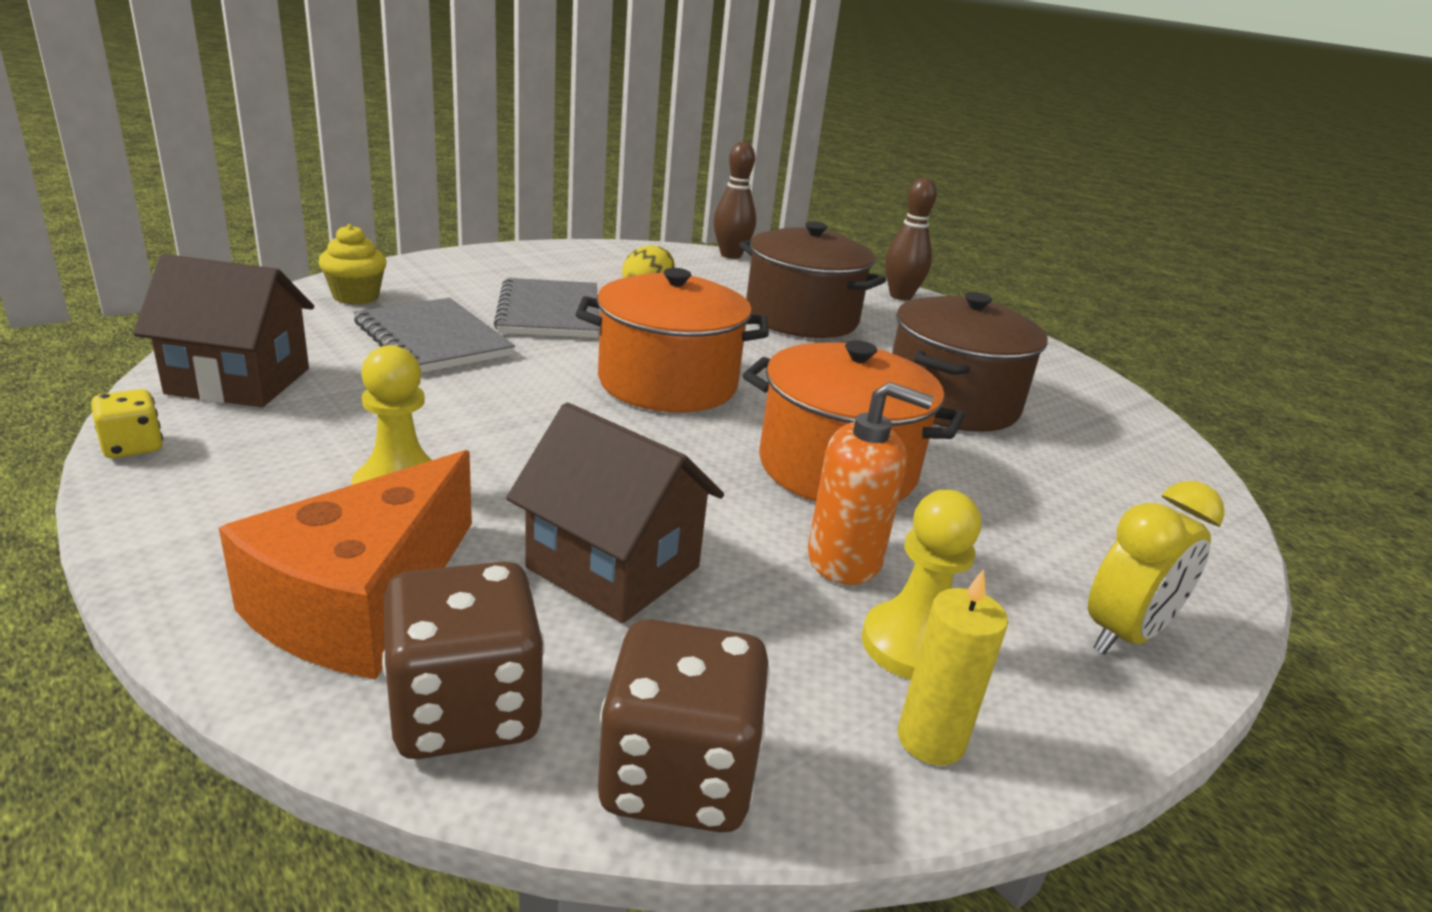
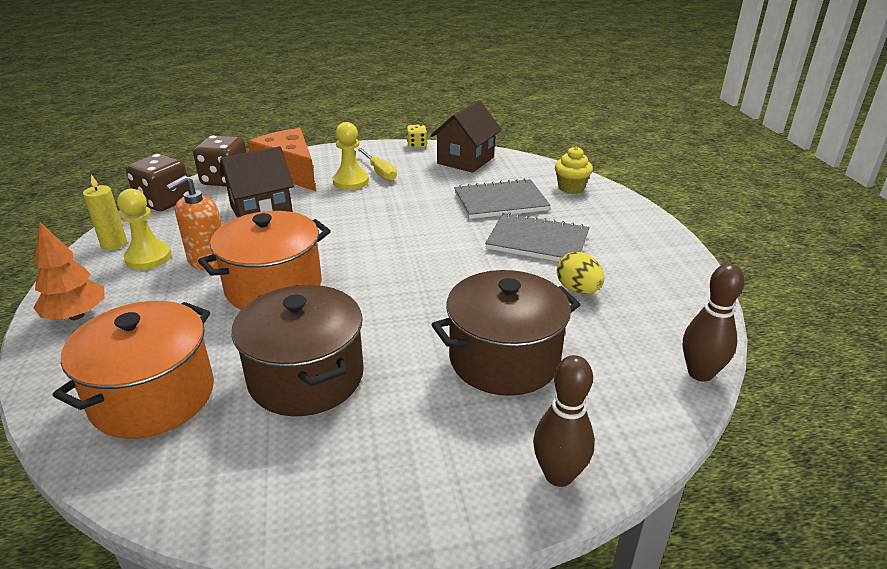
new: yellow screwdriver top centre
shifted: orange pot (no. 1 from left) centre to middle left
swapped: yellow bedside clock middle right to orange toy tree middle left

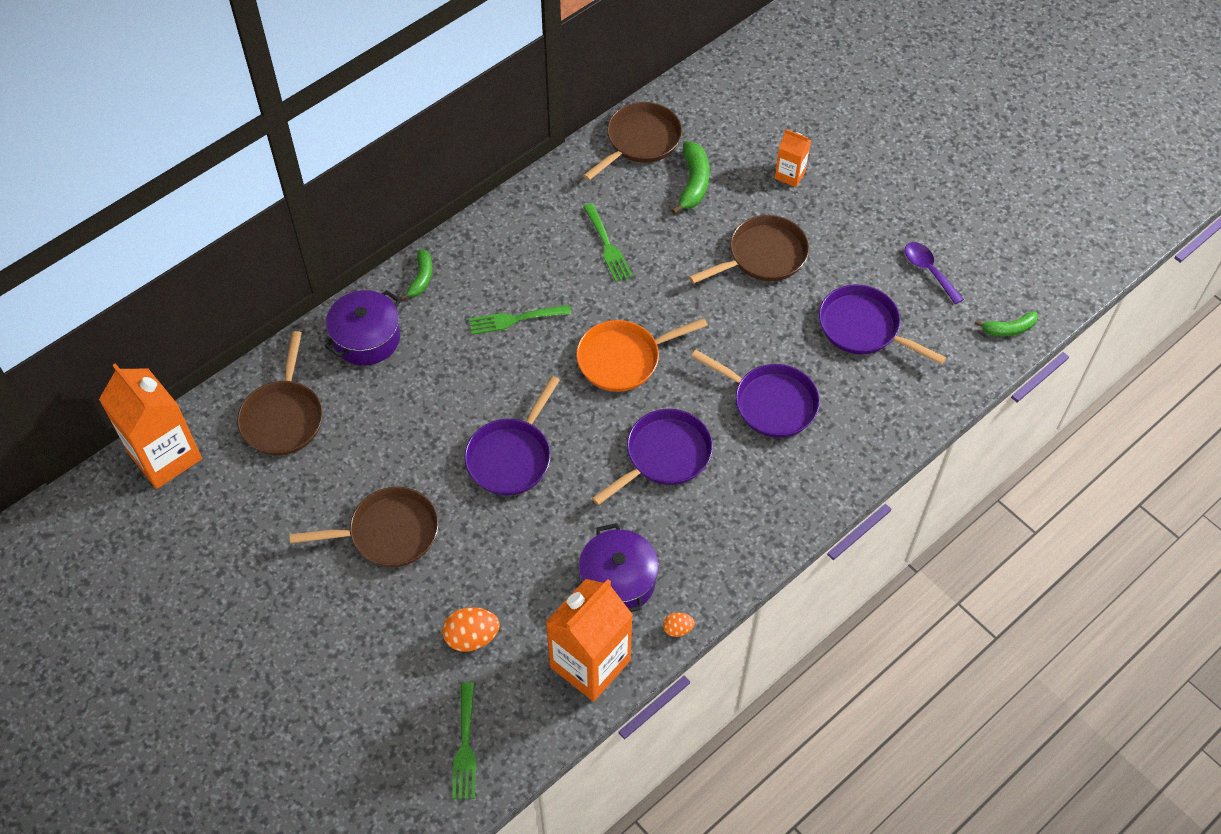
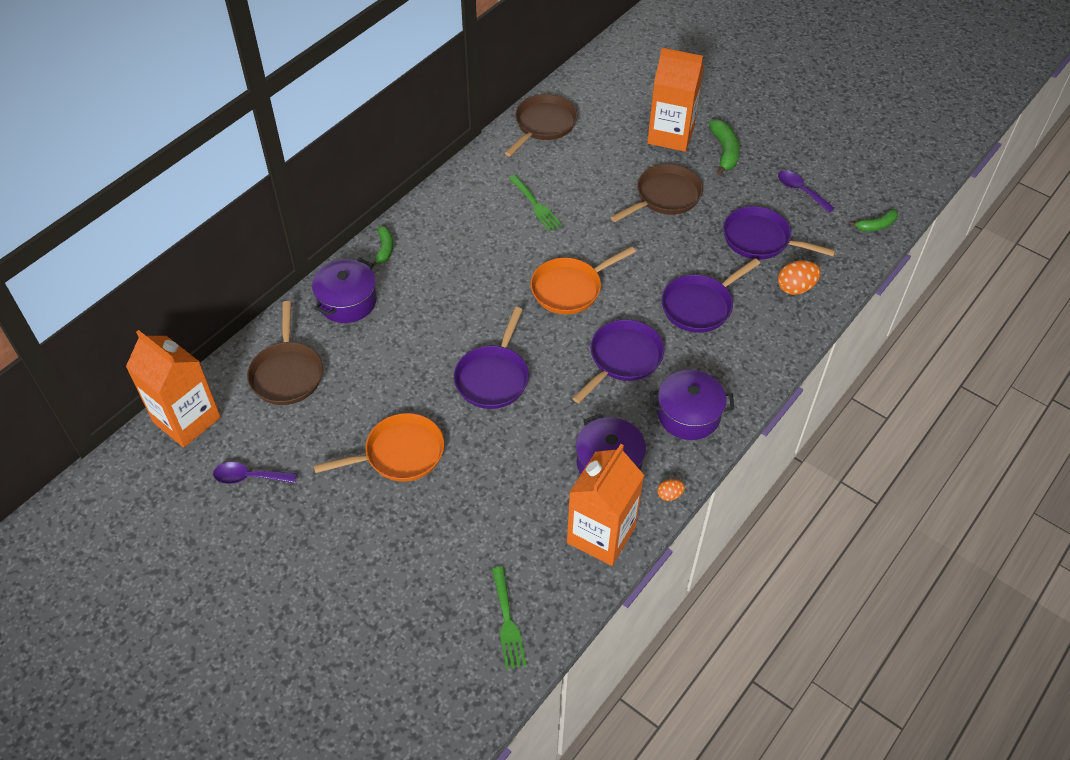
gone: leaf-green fork (no. 2 from left) centre
new: violet pot (no. 3 from left) centre; violet teaspoon (no. 1 from left) middle left
shifted: leaf-green banana fruit (no. 2 from left) top centre to top right; orange egg shape (no. 1 from left in the first image) bottom centre to orange egg shape (no. 2 from left) middle right
repainted: russet skillet (no. 2 from left) middle left to orange skillet (no. 1 from left) centre
rotated: violet skillet (no. 3 from left) centre = centre 120 degrees clockwise
scaled: orange carton (no. 3 from left) top centre = top centre x2.00

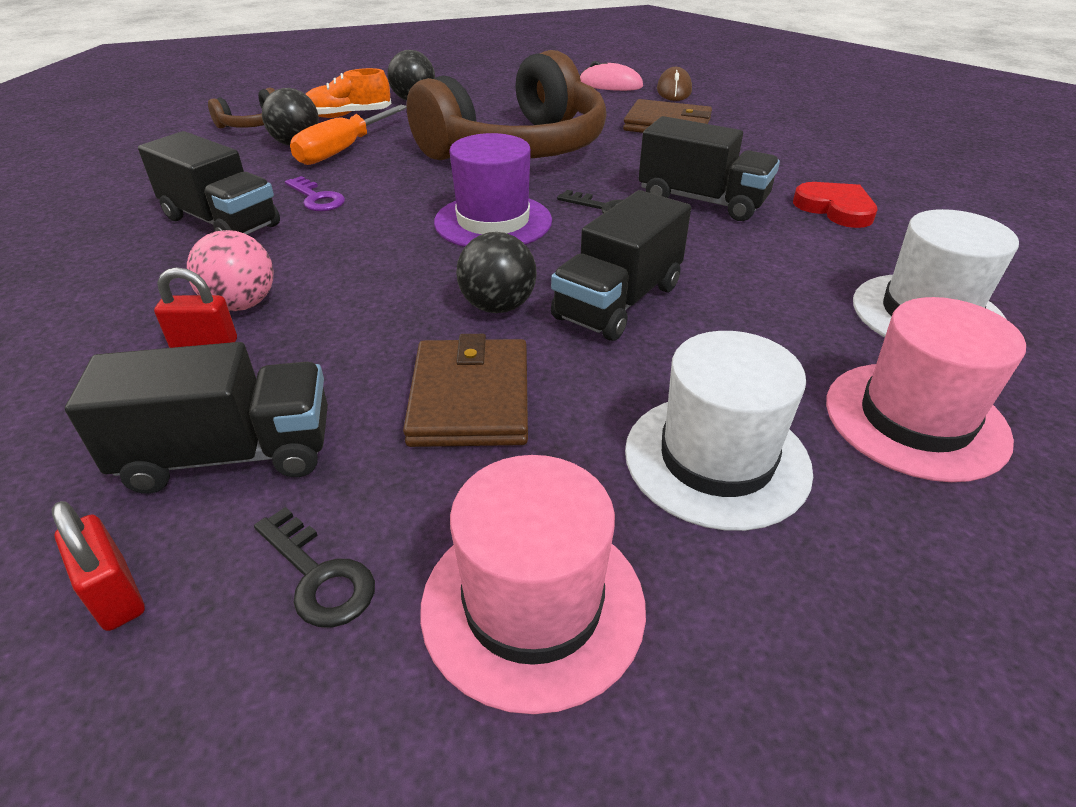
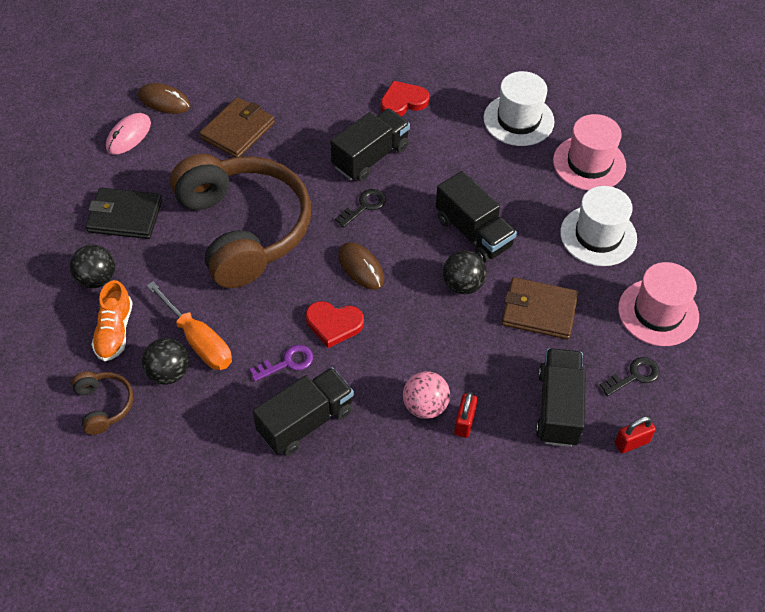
new: ebony billfold middle left; crimson heart shape (no. 1 from left) centre
swapped: violet top hat top centre to russet computer mouse (no. 2 from left) centre

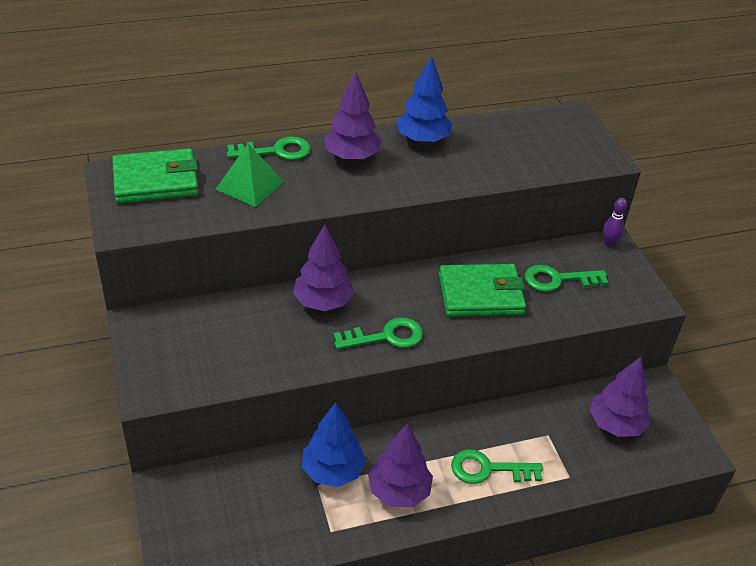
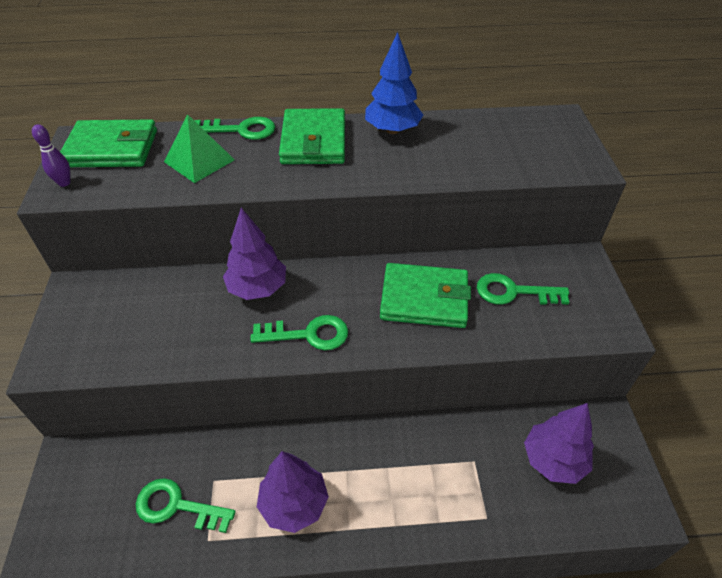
gone: cobalt toy tree (no. 1 from left) bottom centre
shifted: violet tenpin middle right to top left; leaf-green latchkey (no. 3 from left in the first image) bottom centre to leaf-green latchkey (no. 1 from left) bottom left
swapped: violet toy tree (no. 2 from left) top centre to leaf-green billfold (no. 2 from left) top centre

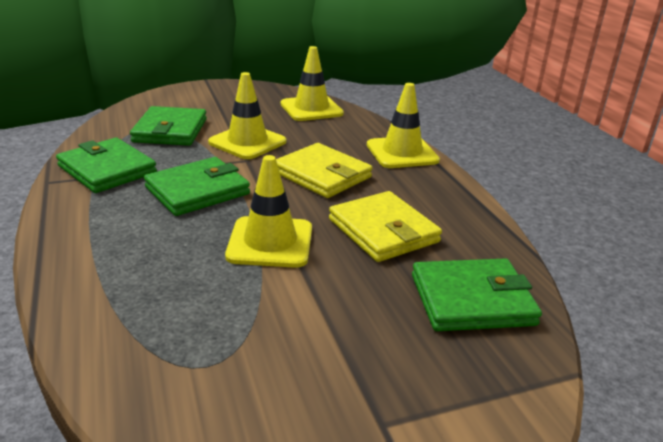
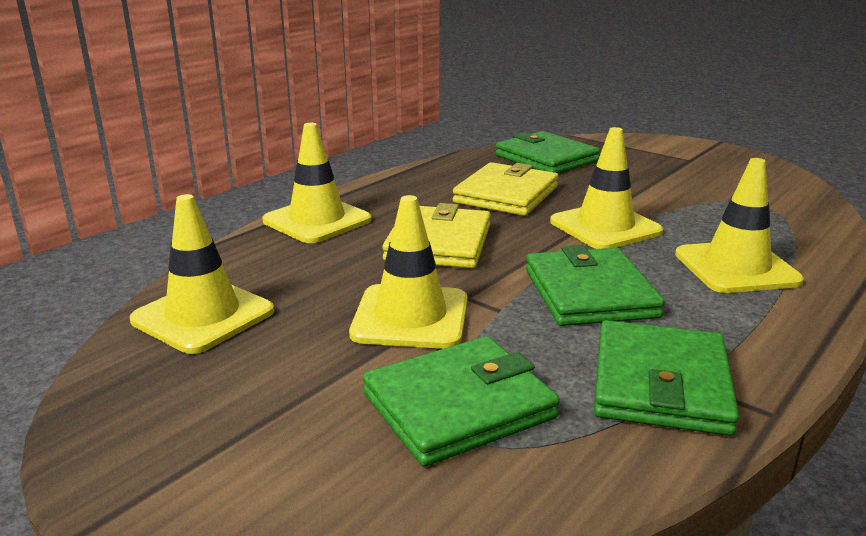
new: yellow safety cone (no. 5 from left) middle right
rotated: leaf-green billfold (no. 3 from left) middle left = middle right 60 degrees clockwise

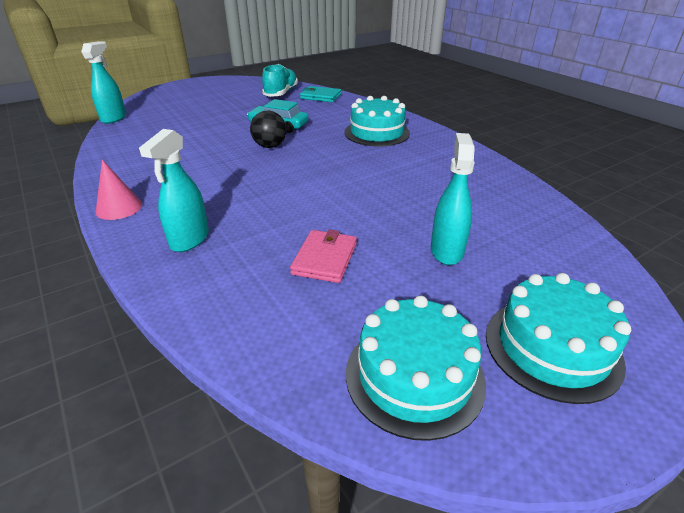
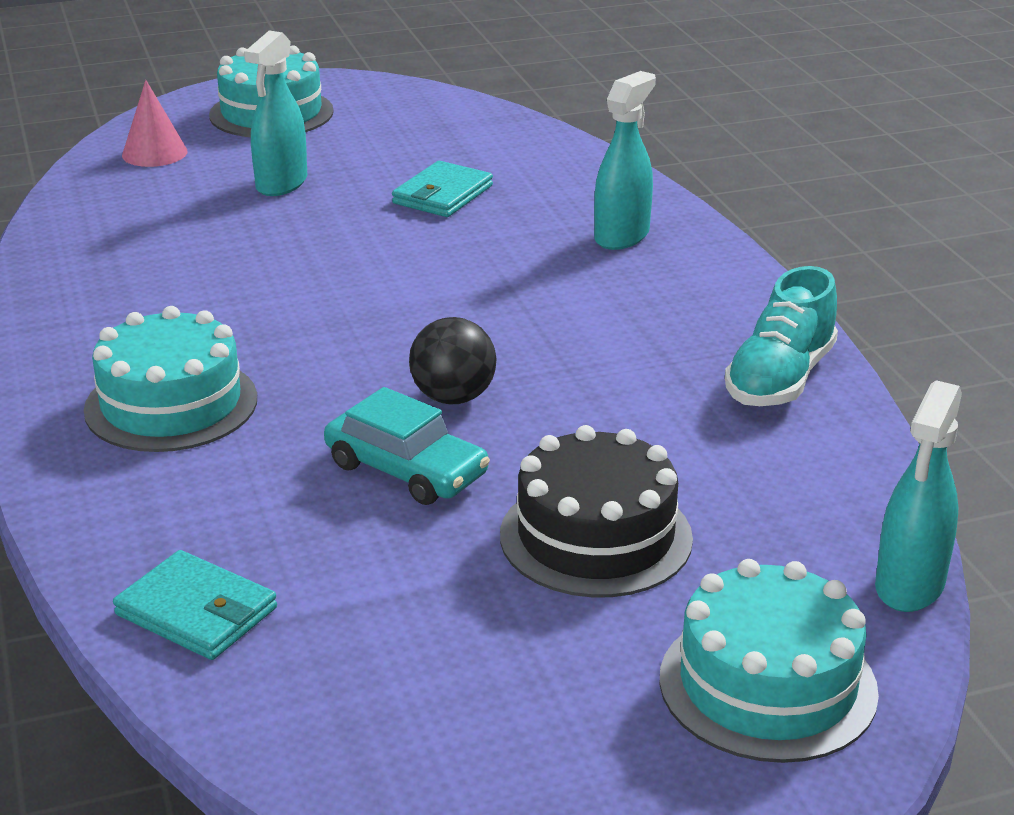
new: ebony gateau centre
shifted: turquoise shoe top centre to middle right; rose-pink cone middle left to top left; turquoise gateau (no. 2 from left in the first image) bottom centre to turquoise gateau (no. 3 from left) bottom right
repainted: rose-pink billfold centre to turquoise billfold (no. 2 from left) top centre

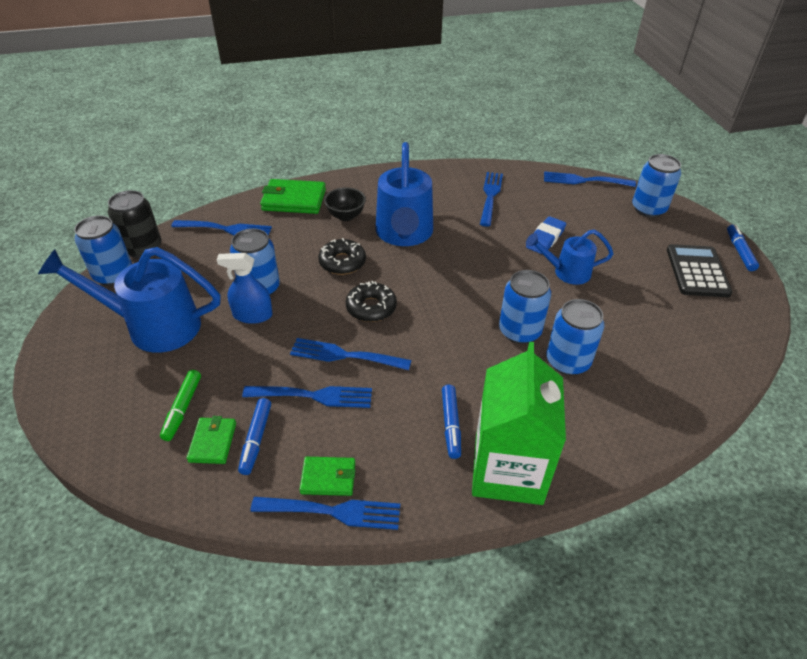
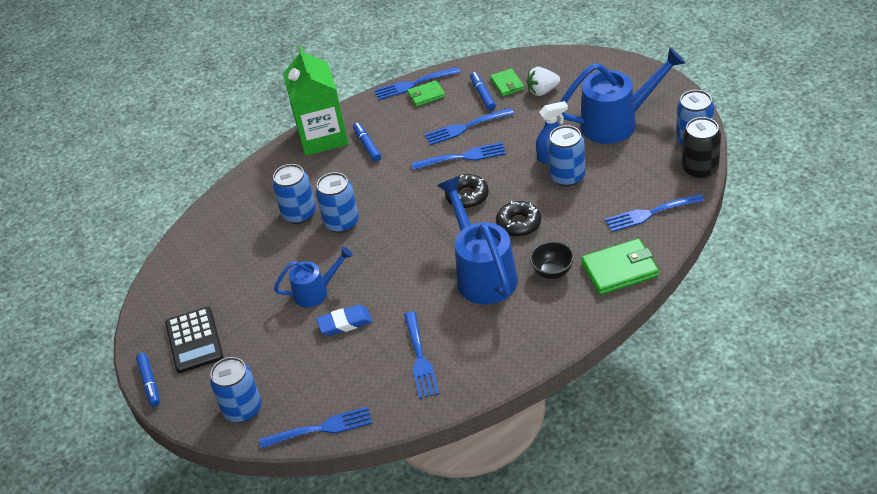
swapped: leaf-green felt pen middle left to snow-white toy strawberry top centre
rotated: cobalt eraser middle right = centre 60 degrees clockwise

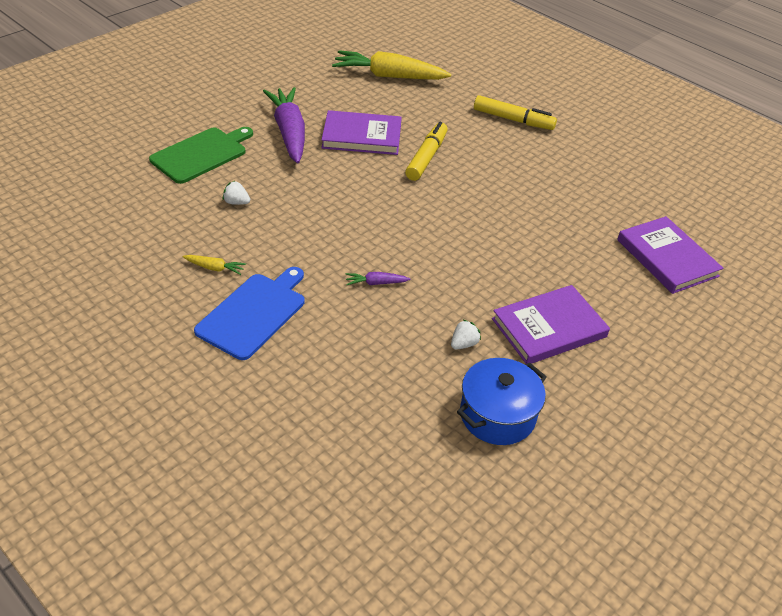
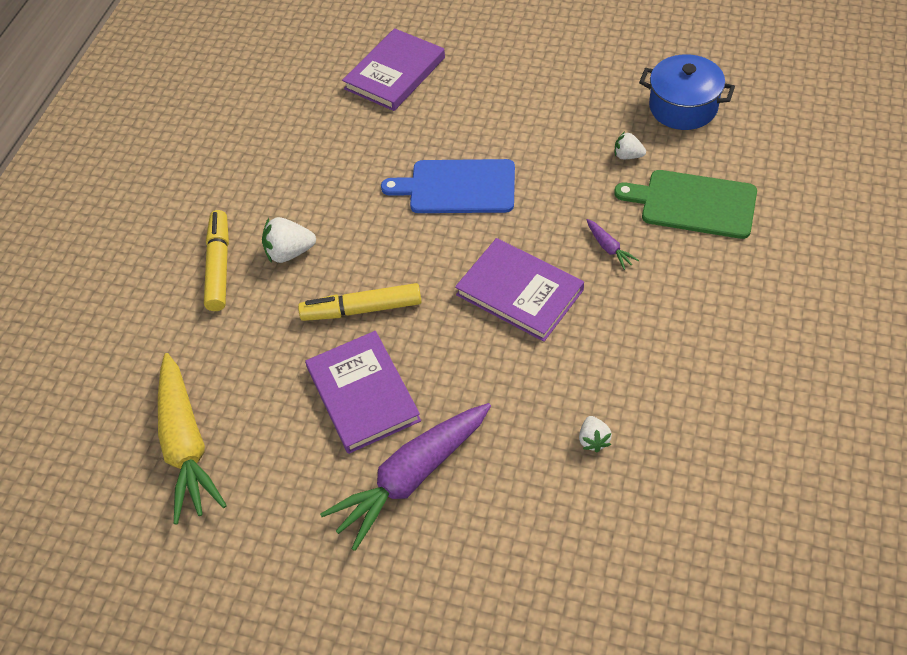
gone: yellow root vegetable (no. 1 from left) middle left
new: snow-white toy strawberry (no. 1 from left) middle left
shifted: leaf-green bread board top left to top right; cobalt bread board middle left to top centre; violet book (no. 2 from left in the first image) middle right to violet book (no. 3 from left) centre

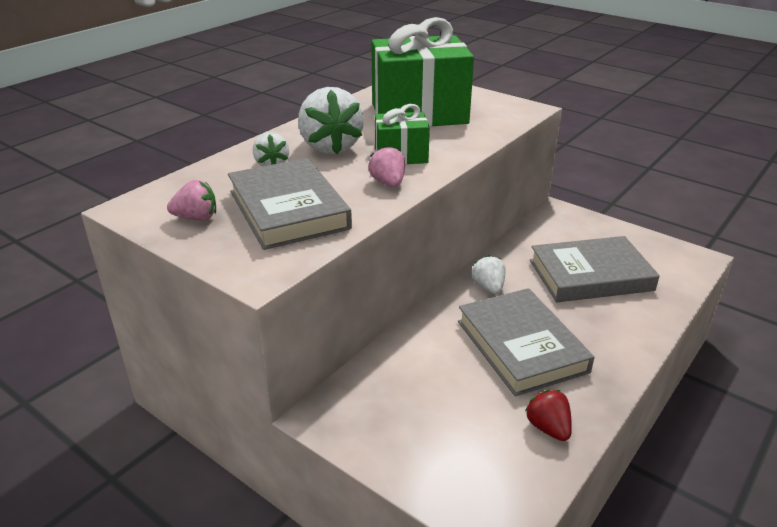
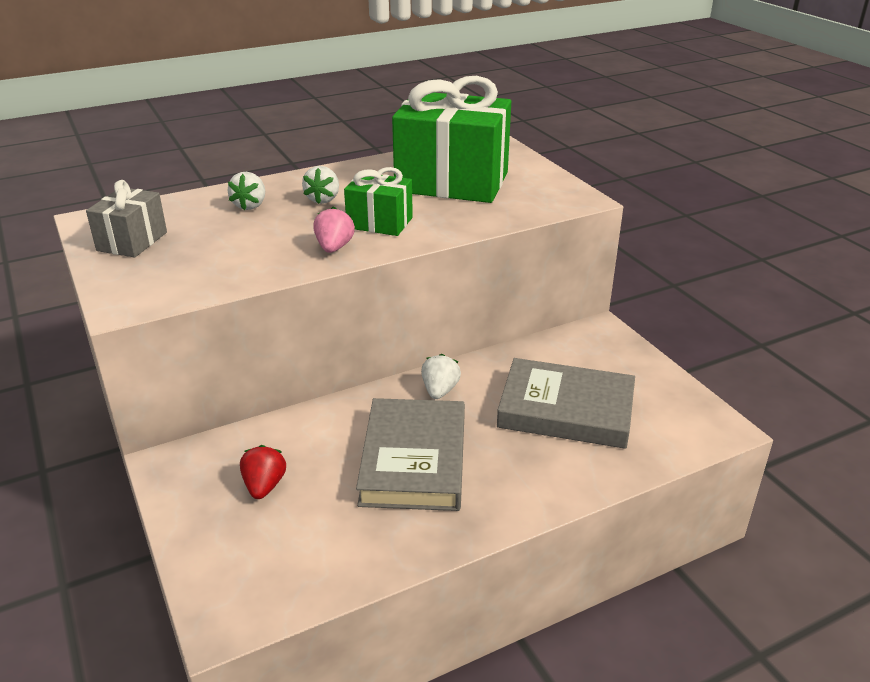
gone: grey book (no. 1 from left) centre
shifted: crimson toy strawberry bottom right to bottom left
swapped: rose-pink toy strawberry (no. 1 from left) middle left to grey wrapped gift top left
scaled: snow-white toy strawberry (no. 2 from left) top centre = top centre x0.53

